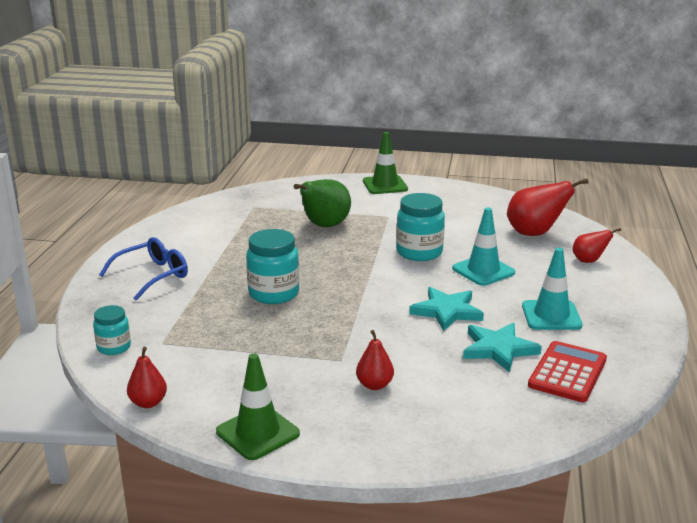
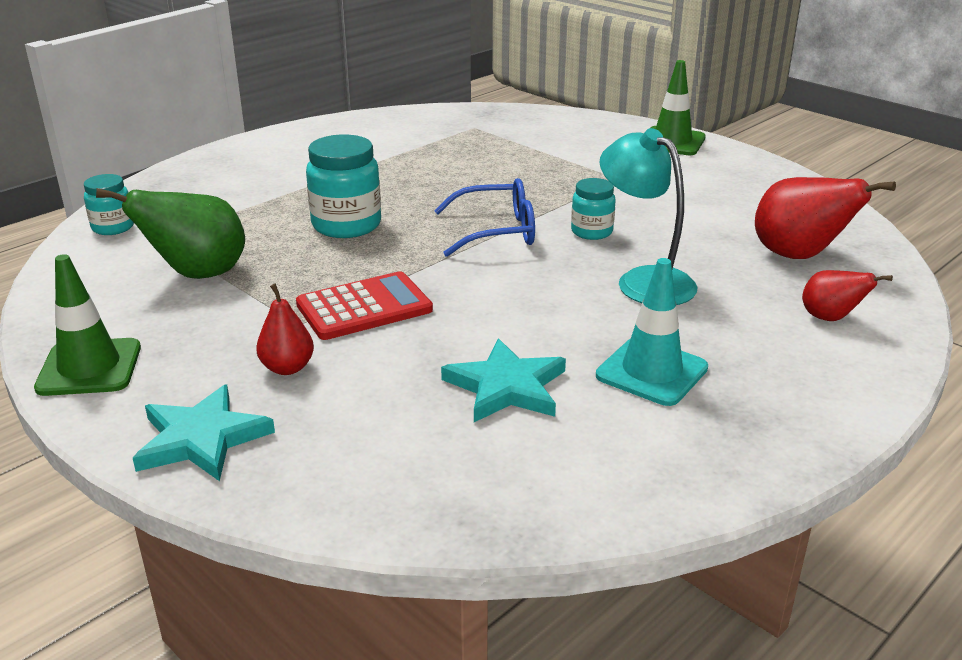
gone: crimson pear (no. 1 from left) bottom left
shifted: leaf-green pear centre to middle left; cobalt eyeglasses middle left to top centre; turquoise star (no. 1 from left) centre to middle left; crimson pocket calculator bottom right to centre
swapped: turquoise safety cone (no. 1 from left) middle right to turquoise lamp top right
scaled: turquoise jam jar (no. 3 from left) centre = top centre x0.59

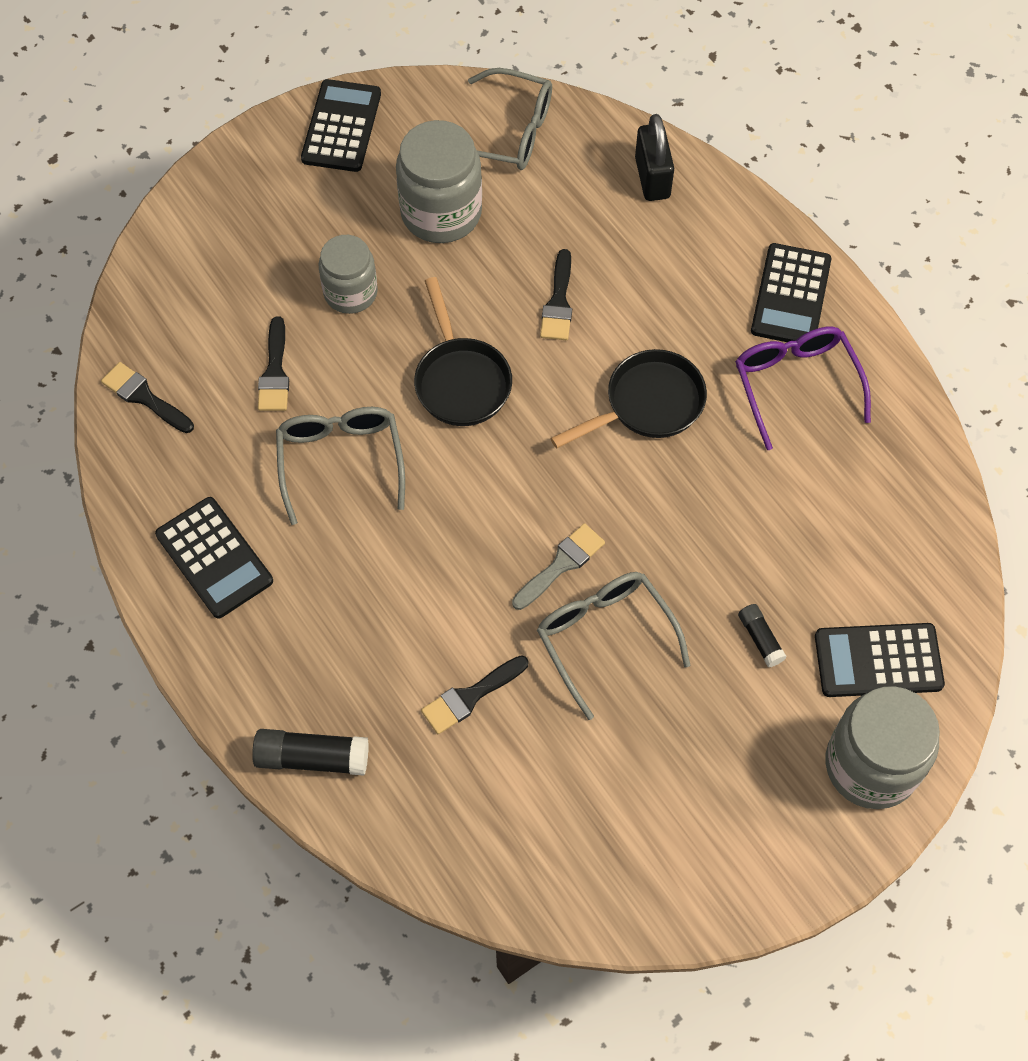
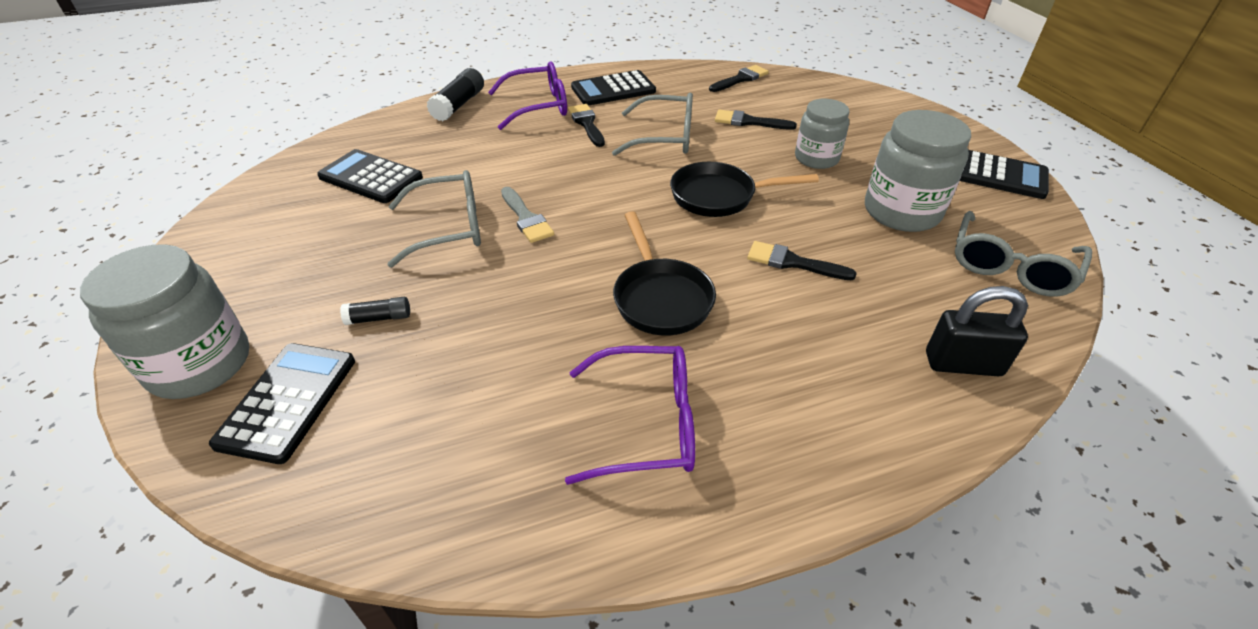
new: violet eyeglasses (no. 1 from left) top centre
shifted: ebony pocket calculator (no. 3 from left in the first image) top right to ebony pocket calculator (no. 2 from left) top left; ebony paint brush (no. 3 from left in the first image) centre to ebony paint brush (no. 1 from left) top centre

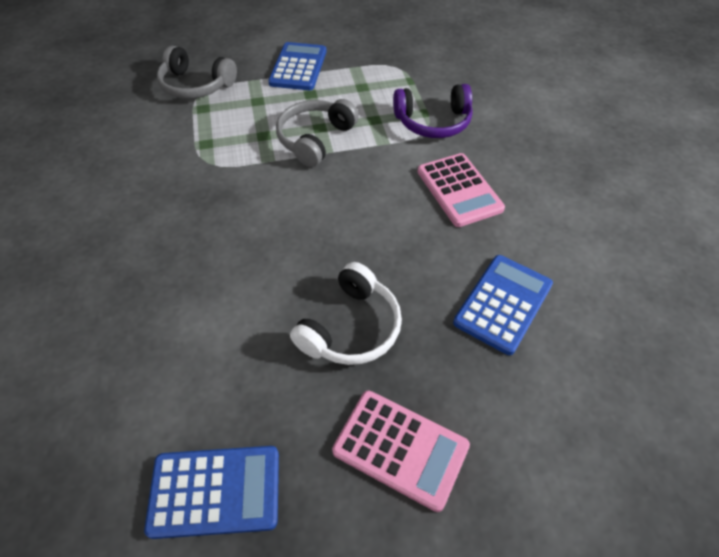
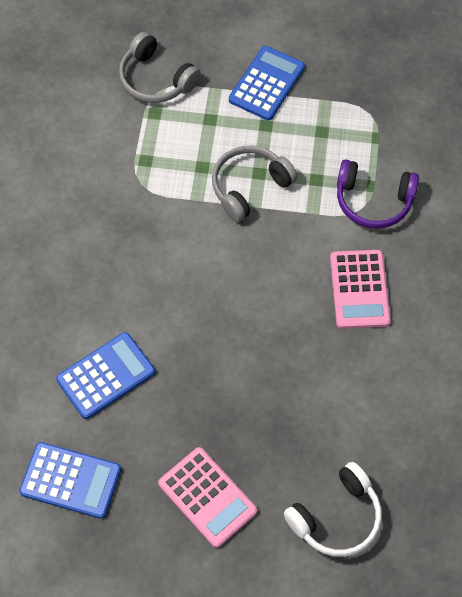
shifted: cobalt pocket calculator (no. 3 from left in the first image) middle right to cobalt pocket calculator (no. 2 from left) middle left; snow-white headset centre to bottom right

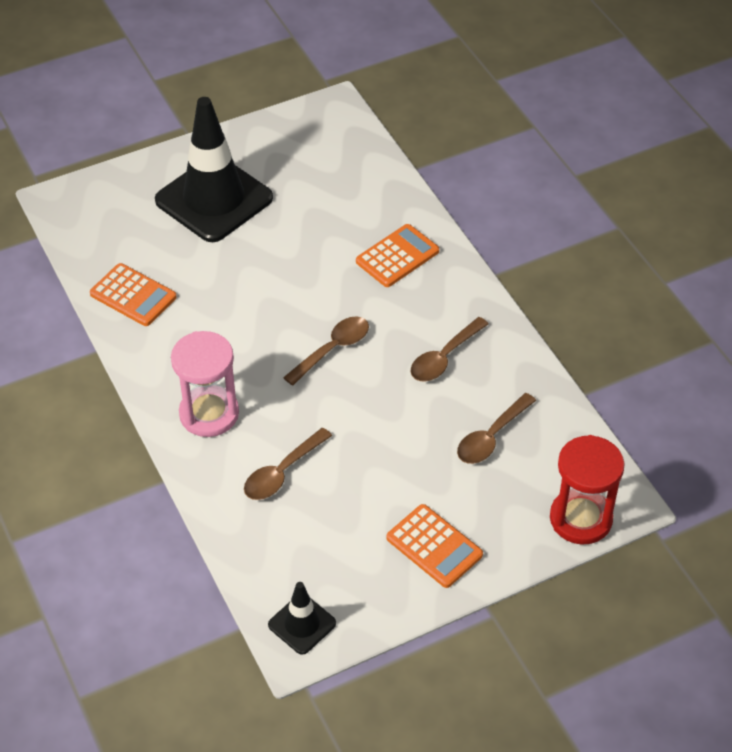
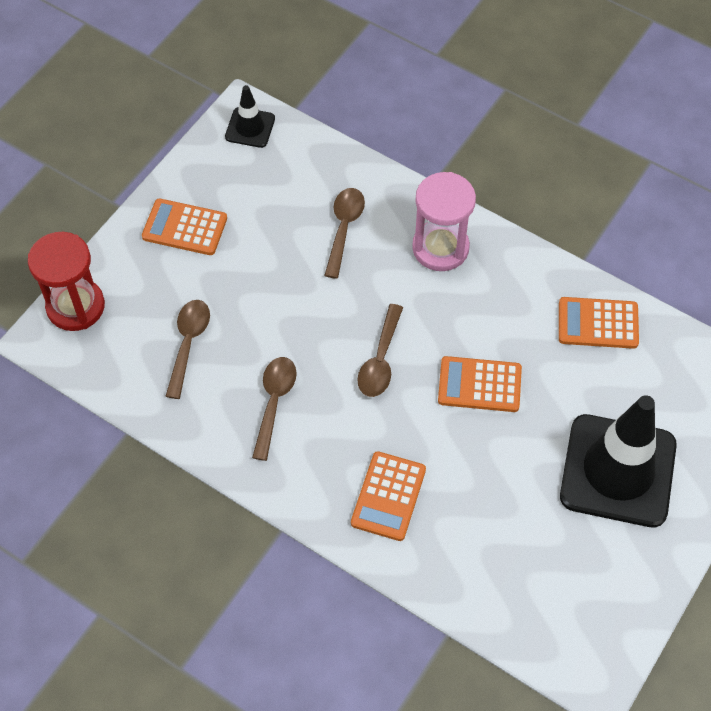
new: orange pocket calculator (no. 3 from left) middle right

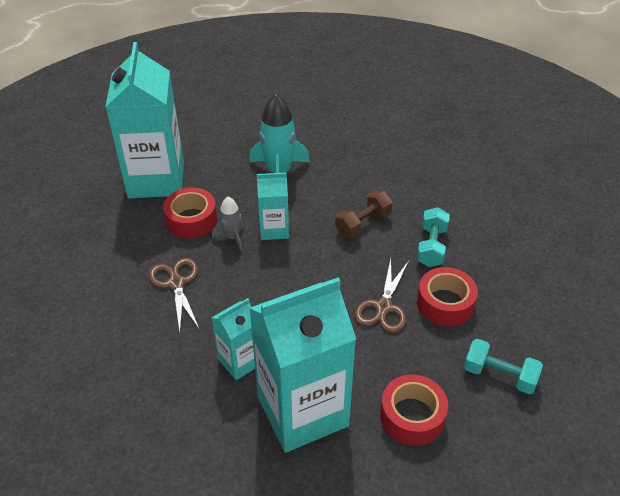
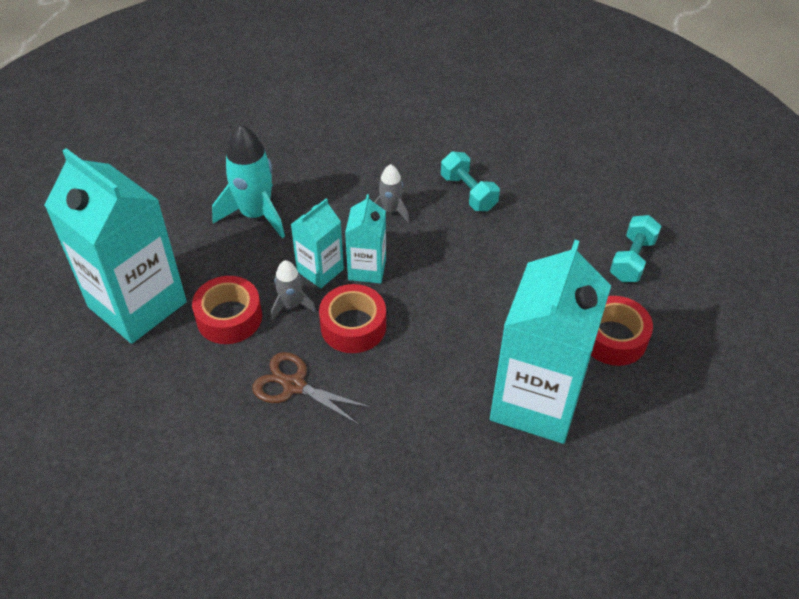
gone: russet shears (no. 2 from left) centre
shifted: crimson sticky tape (no. 3 from left in the first image) middle right to crimson sticky tape (no. 2 from left) centre; turquoise carton (no. 2 from left in the first image) bottom centre to turquoise carton (no. 3 from left) centre
swapped: russet dumbbell centre to grey spaceship (no. 2 from left) top centre
rotated: turquoise dumbbell (no. 2 from left) bottom right = middle right 45 degrees counterclockwise

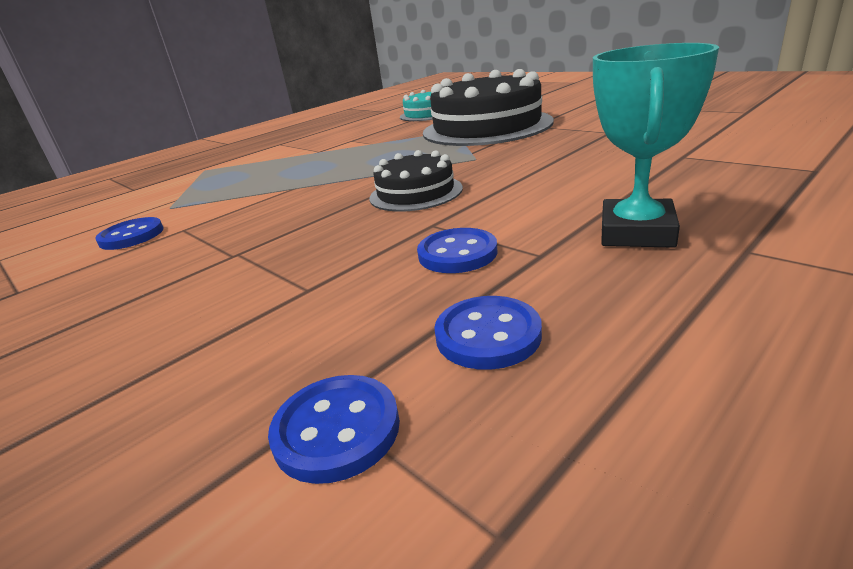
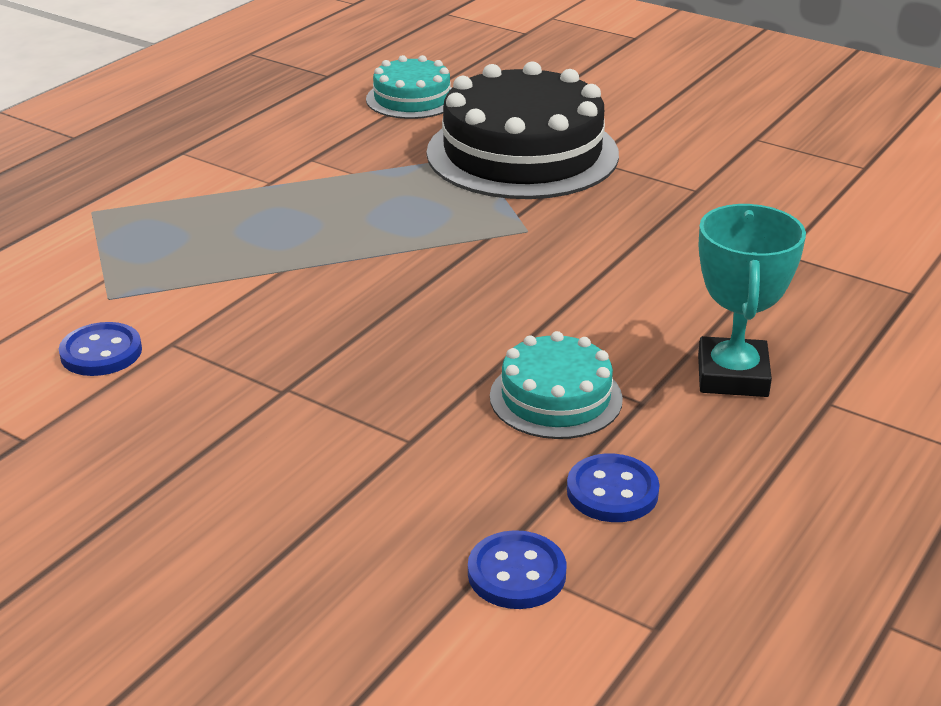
gone: ebony gateau (no. 1 from left) top centre
swapped: cobalt sewing button (no. 3 from left) centre to turquoise gateau (no. 2 from left) centre

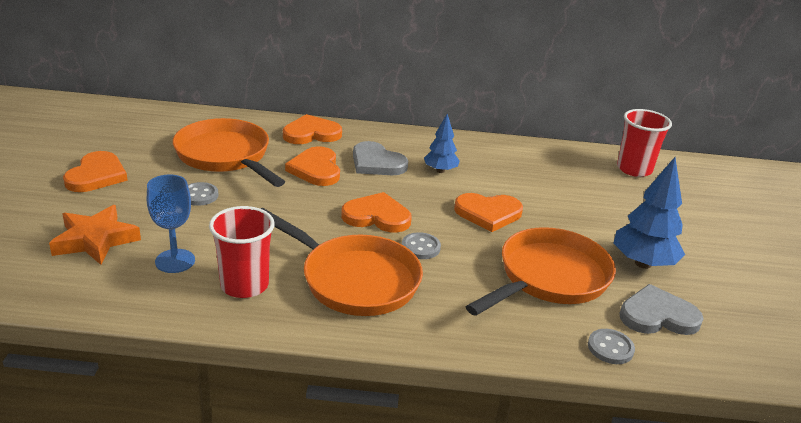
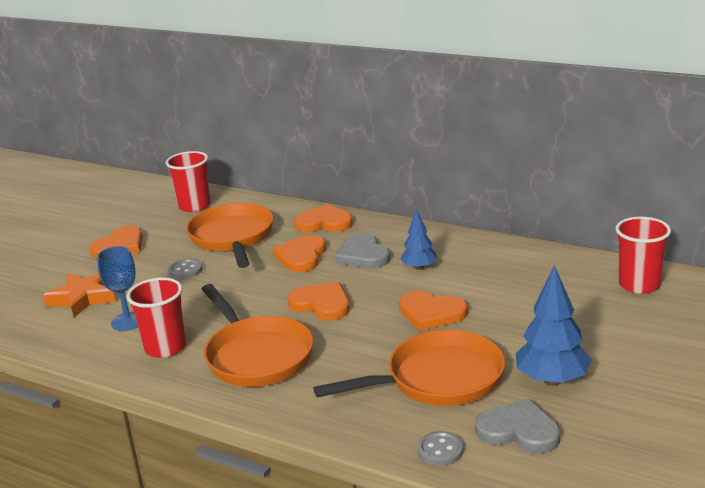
gone: grey sewing button (no. 2 from left) centre
new: crimson beaker (no. 2 from left) middle left

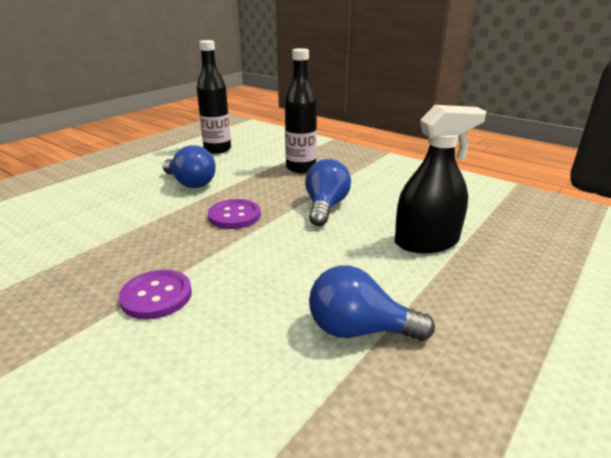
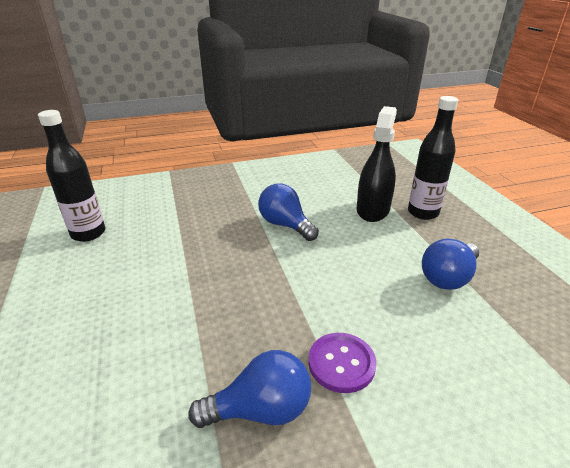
gone: violet sewing button (no. 2 from left) centre
shifted: ebony bottle (no. 2 from left) top centre to middle right; cobalt bulb (no. 1 from left) middle left to bottom centre

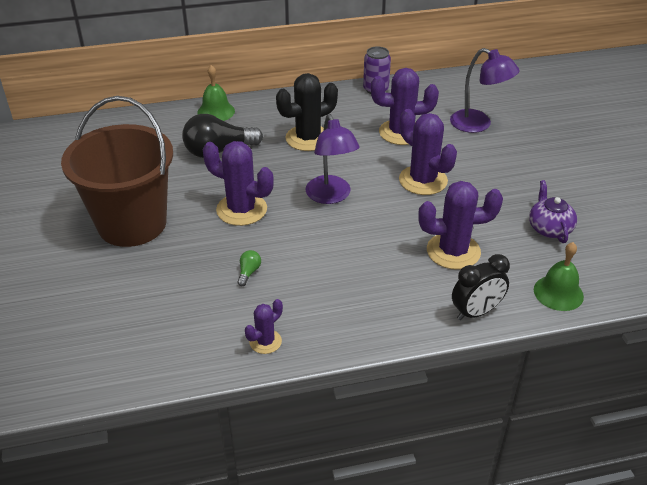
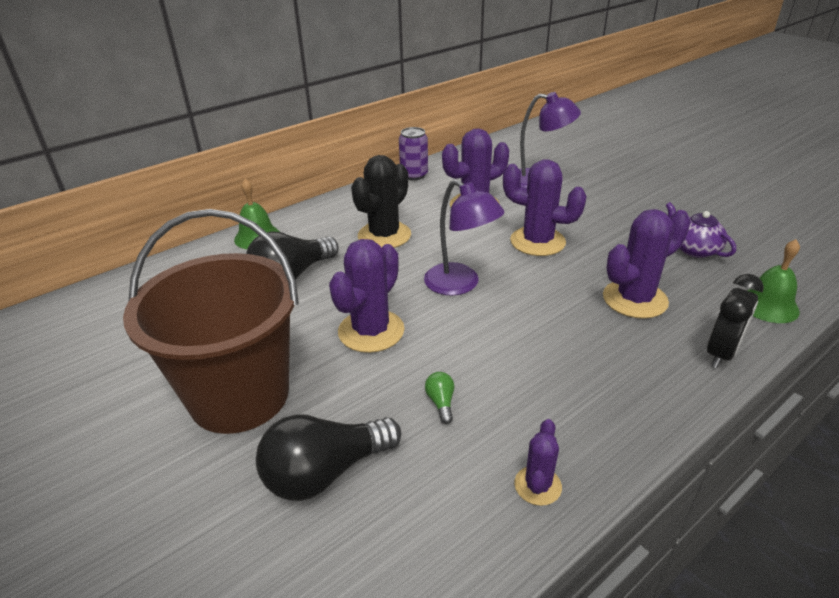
new: ebony bulb (no. 2 from left) bottom centre
rotated: violet prickly plant (no. 1 from left) centre = centre 60 degrees counterclockwise

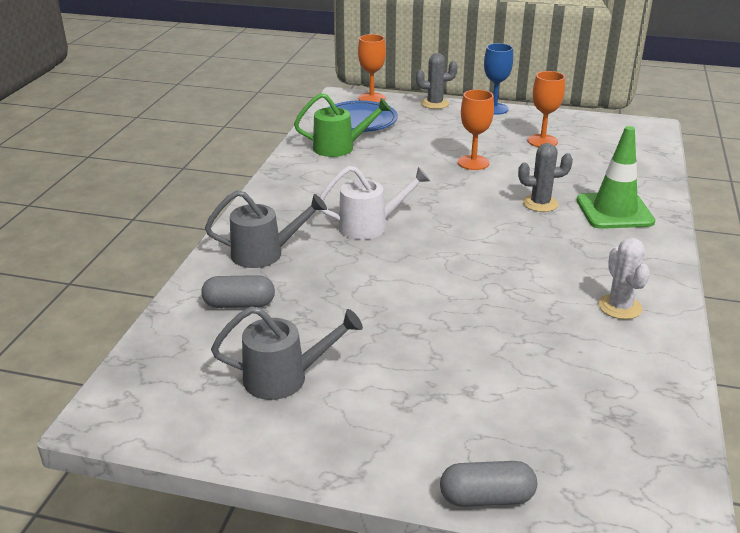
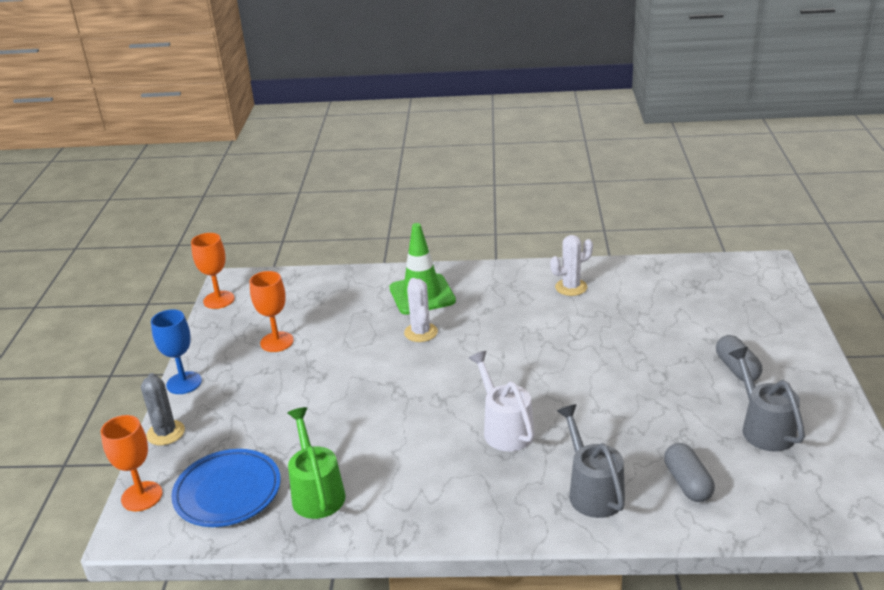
shifted: orange wine glass (no. 2 from left) top centre to middle left; grey capsule (no. 2 from left) bottom centre to middle right
repainted: grey prickly plant (no. 2 from left) top right to snow-white prickly plant (no. 1 from left) centre

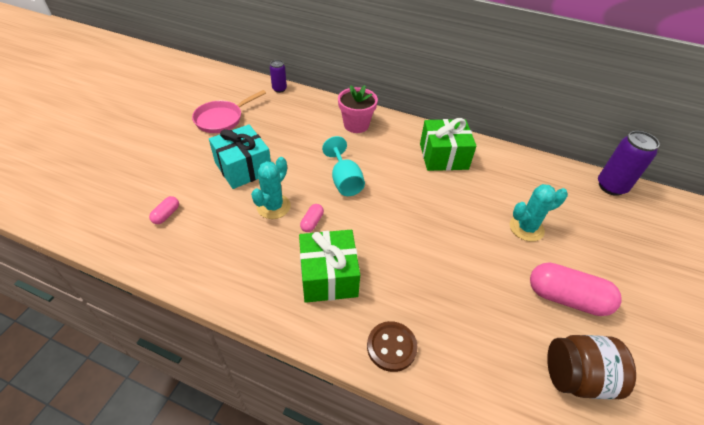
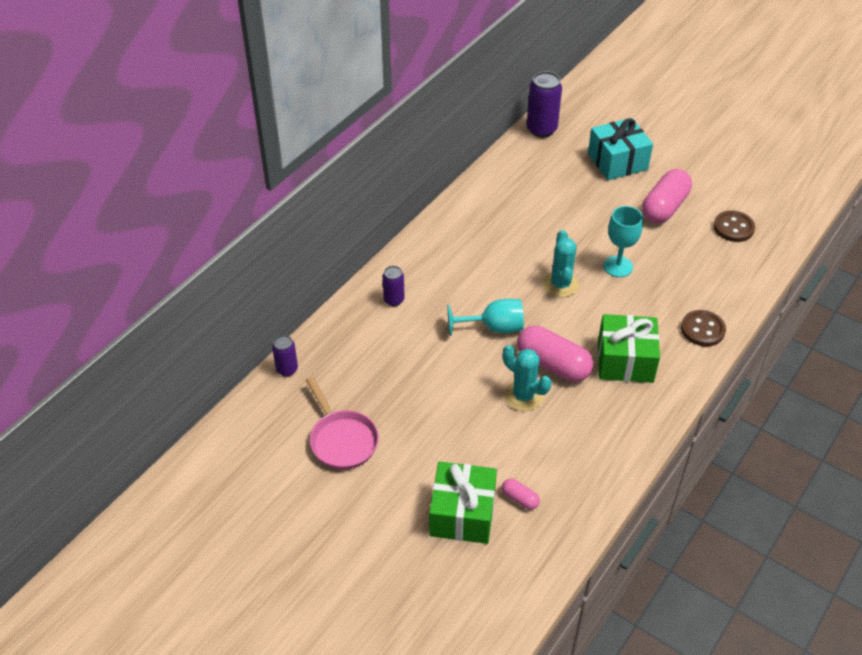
new: turquoise wine glass (no. 2 from left) middle right
shifted: leaf-green wrapped gift (no. 2 from left in the first image) centre to leaf-green wrapped gift (no. 1 from left) bottom centre; turquoise wrapped gift centre to top right; turquoise prickly plant (no. 2 from left) middle right to centre
swapped: rose-pink plant pot top centre to violet soda can (no. 2 from left) centre; russet jam jar bottom right to russet sewing button (no. 2 from left) middle right
scaled: rose-pink capsule (no. 2 from left) centre = centre x2.15

